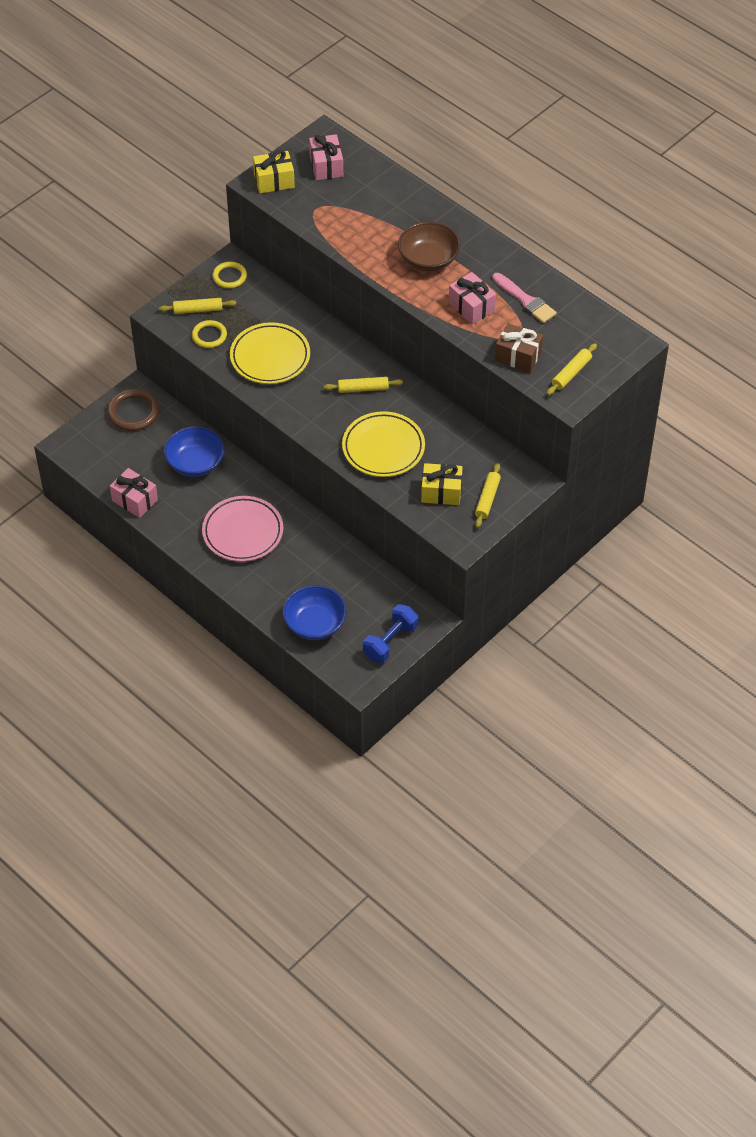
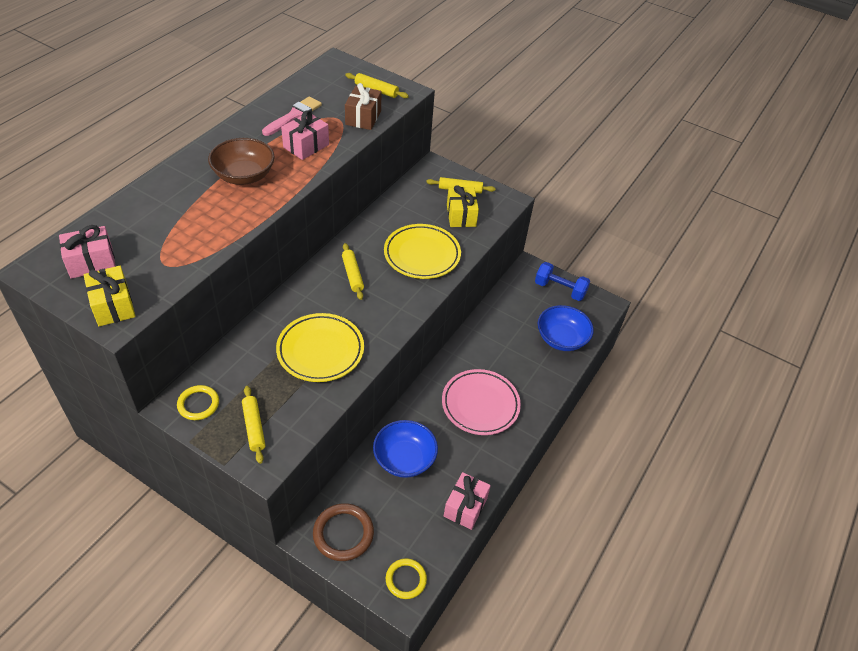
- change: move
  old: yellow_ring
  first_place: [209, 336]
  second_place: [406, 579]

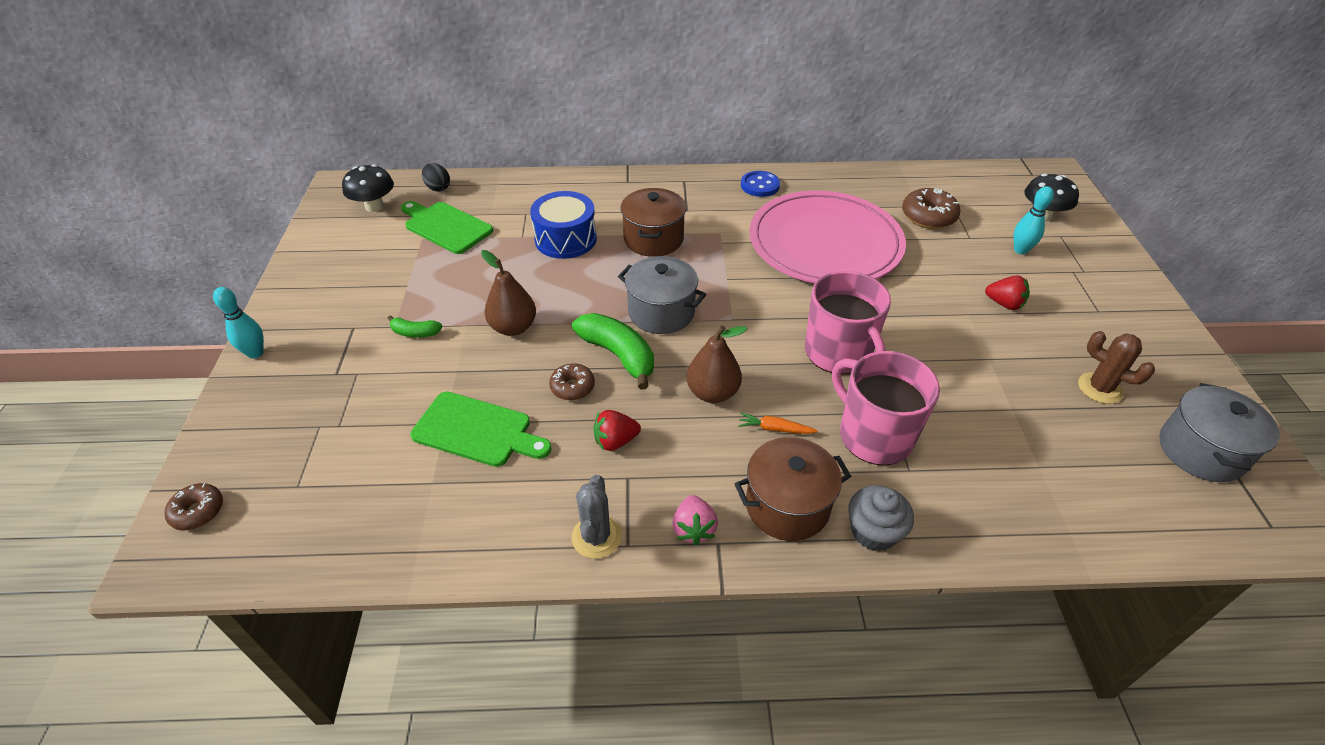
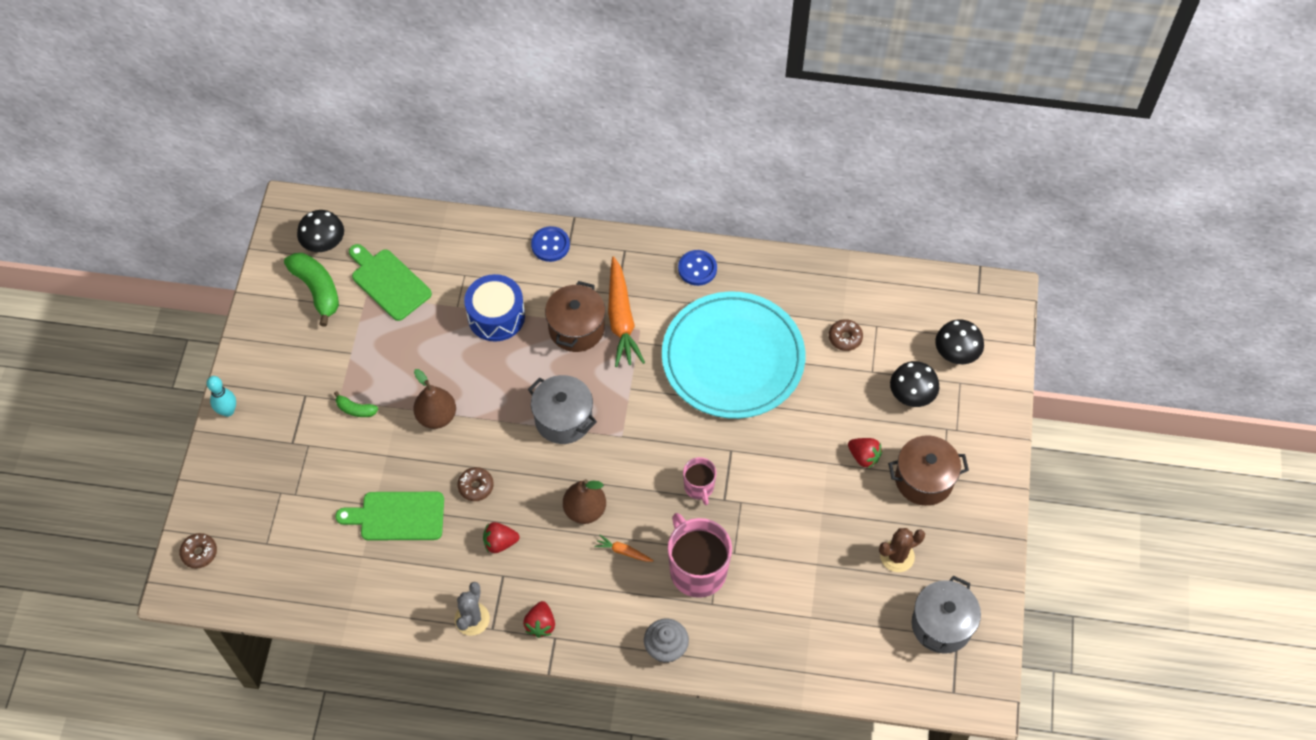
- change: delete
  old: black_egg
  first_place: [438, 188]
- change: replace
  old: turquoise_bowling_pin
  new: black_mushroom
  first_place: [1020, 250]
  second_place: [911, 395]
- change: resize
  old: brown_donut
  first_place: [928, 216]
  second_place: [845, 338]
  factor: 0.64
- change: recolor
  old: pink_plate
  new: turquoise_plate
  first_place: [825, 243]
  second_place: [733, 358]
- change: resize
  old: pink_mug
  first_place: [839, 353]
  second_place: [699, 487]
  factor: 0.54
- change: move
  old: green_banana
  first_place: [618, 355]
  second_place: [317, 290]
- change: rotate
  old: brown_cactus
  first_place: [1100, 388]
  second_place: [897, 556]
  degrees: -75
- change: rotate
  old: green_cutting_board
  first_place: [477, 431]
  second_place: [397, 516]
  degrees: 150
- change: move
  old: brown_pot
  first_place: [787, 506]
  second_place: [924, 479]
- change: recolor
  old: pink_strawberry
  new: red_strawberry
  first_place: [693, 529]
  second_place: [540, 624]
- change: insert
  new: blue_button
  second_place: [550, 245]
- change: insert
  new: orange_carrot
  second_place: [621, 319]

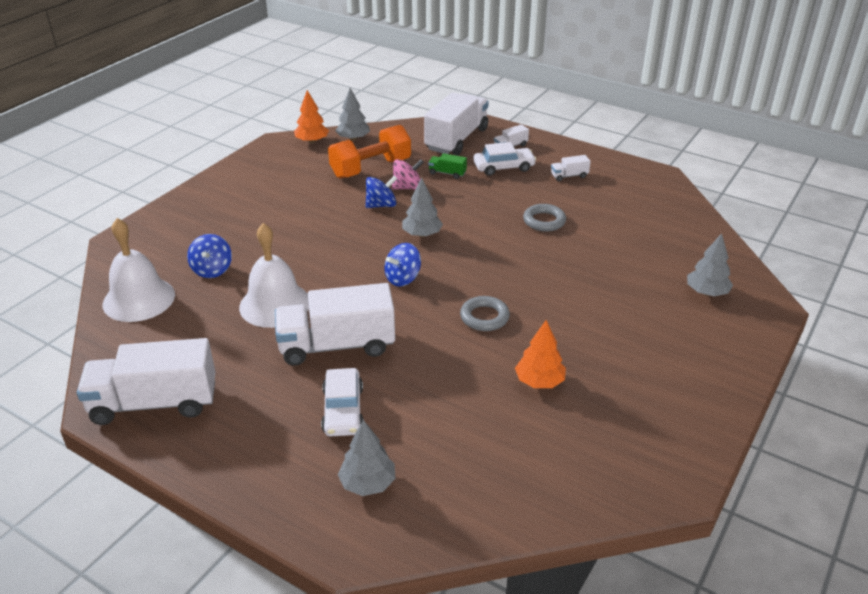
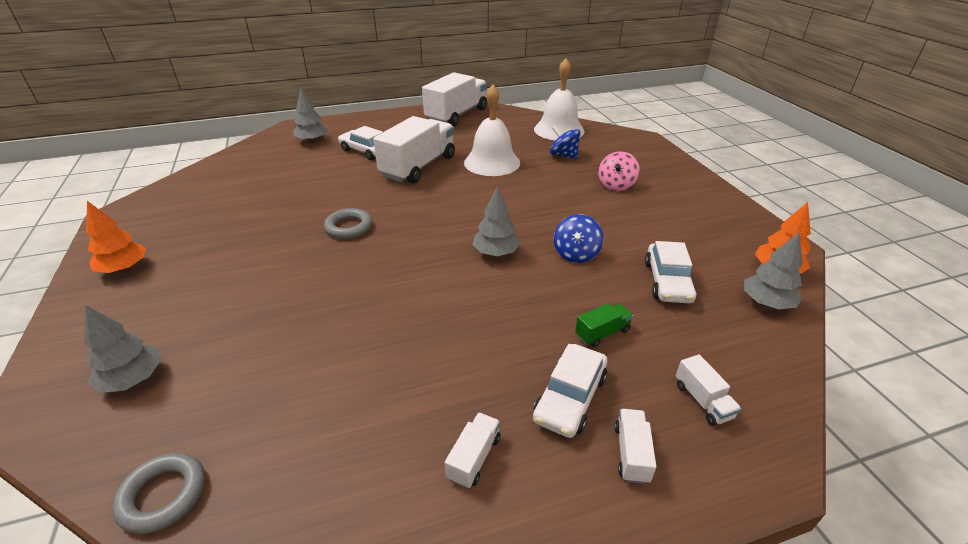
- change: resize
  old: white_truck
  first_place: [456, 139]
  second_place: [702, 401]
  factor: 0.42
- change: replace
  old: orange_dumbbell
  new: white_car
  first_place: [371, 168]
  second_place: [667, 281]
- change: move
  old: pink_spinning_top
  first_place: [407, 187]
  second_place: [616, 185]
- change: move
  old: grey_ring
  first_place: [544, 221]
  second_place: [163, 495]
- change: delete
  old: blue_spinning_top
  first_place: [403, 278]
- change: move
  old: orange_tree
  first_place: [539, 381]
  second_place: [124, 269]

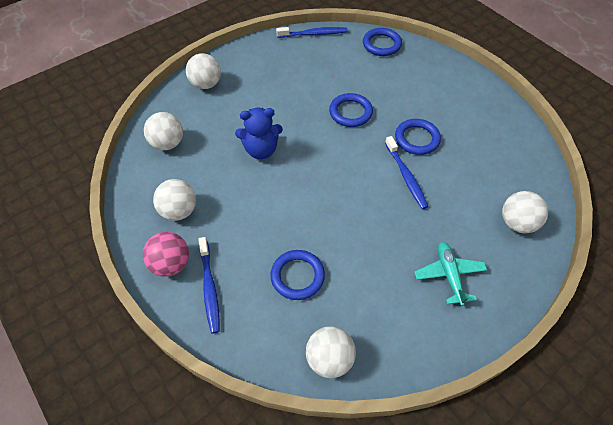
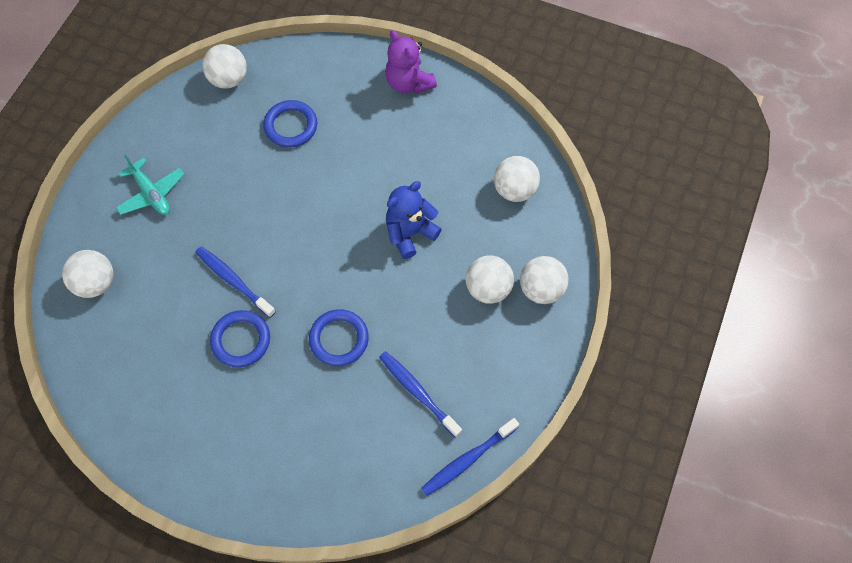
- change: delete
  old: blue_ring
  first_place: [381, 44]
- change: move
  old: white_ball
  first_place: [179, 211]
  second_place: [488, 288]
- change: replace
  old: pink_ball
  new: purple_teddy_bear
  first_place: [171, 264]
  second_place: [408, 83]
- change: move
  old: blue_toothbrush
  first_place: [209, 288]
  second_place: [418, 392]

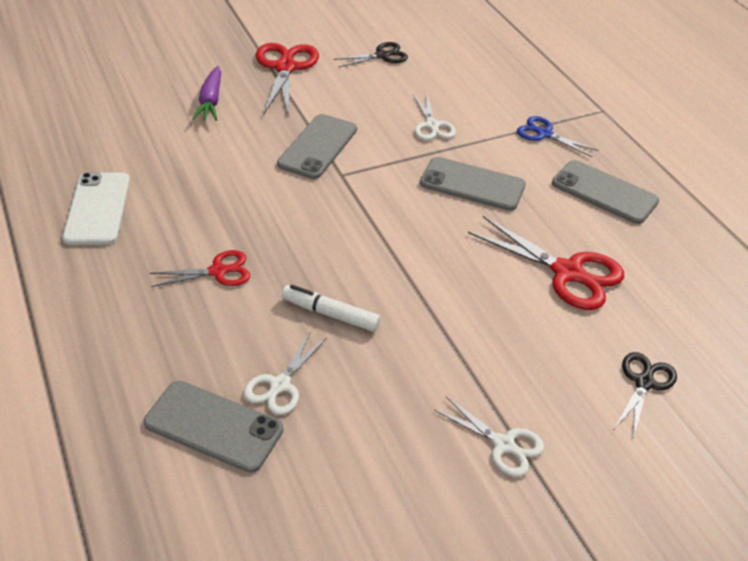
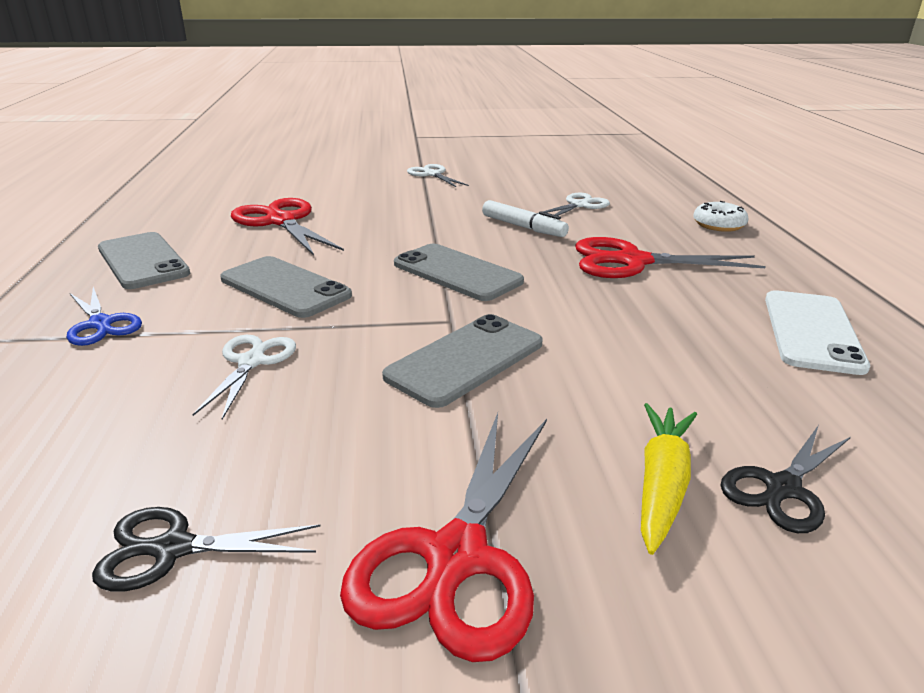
- change: recolor
  old: purple_carrot
  new: yellow_carrot
  first_place: [211, 101]
  second_place: [661, 484]
- change: resize
  old: red_scissors
  first_place: [218, 271]
  second_place: [632, 261]
  factor: 1.67
- change: move
  old: black_scissors
  first_place: [644, 383]
  second_place: [782, 488]
- change: move
  old: grey_phone
  first_place: [214, 426]
  second_place: [457, 273]
- change: insert
  new: white_donut
  second_place: [718, 225]

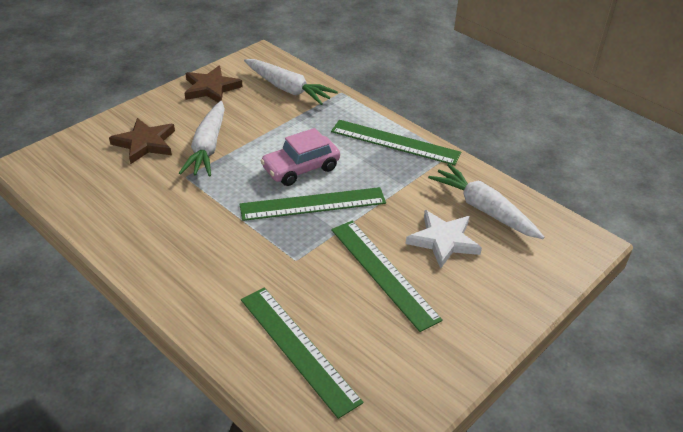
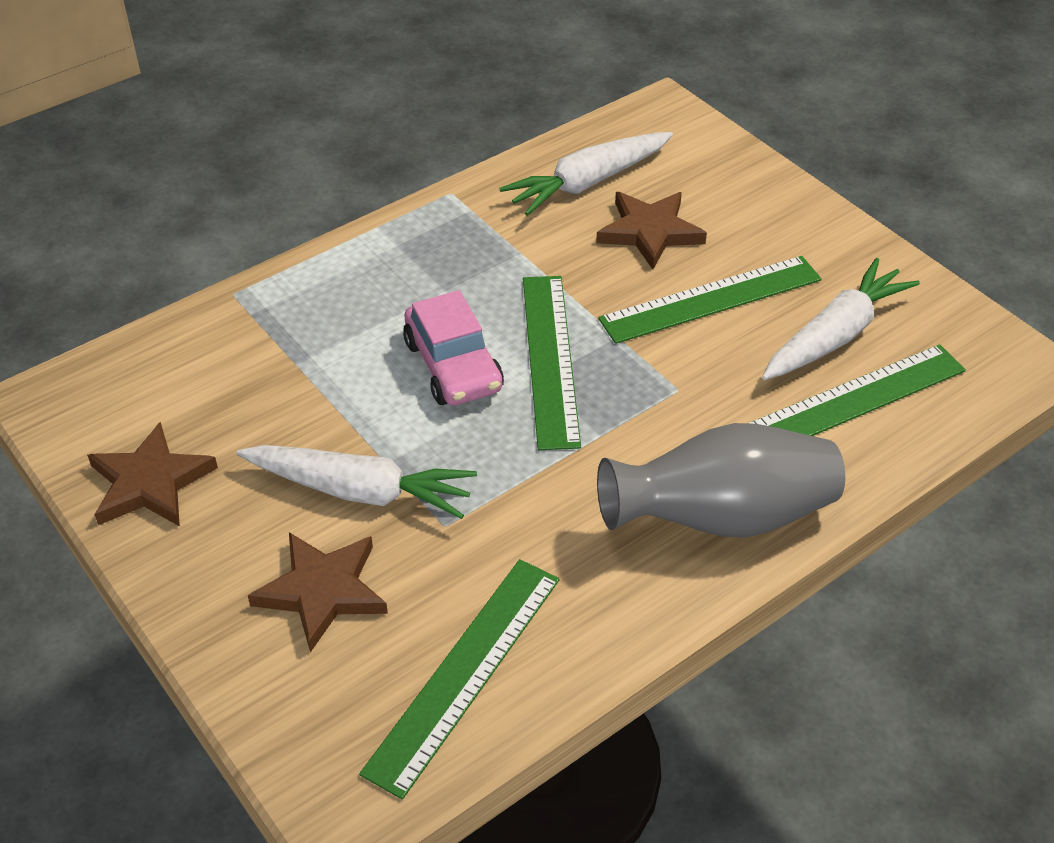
- change: move
  old: white_carrot
  first_place: [288, 89]
  second_place: [835, 335]
- change: move
  old: green_ruler
  first_place: [395, 142]
  second_place: [464, 672]
- change: recolor
  old: white_star
  new: brown_star
  first_place: [443, 241]
  second_place: [650, 232]
- change: insert
  new: grey_vase
  second_place: [722, 517]

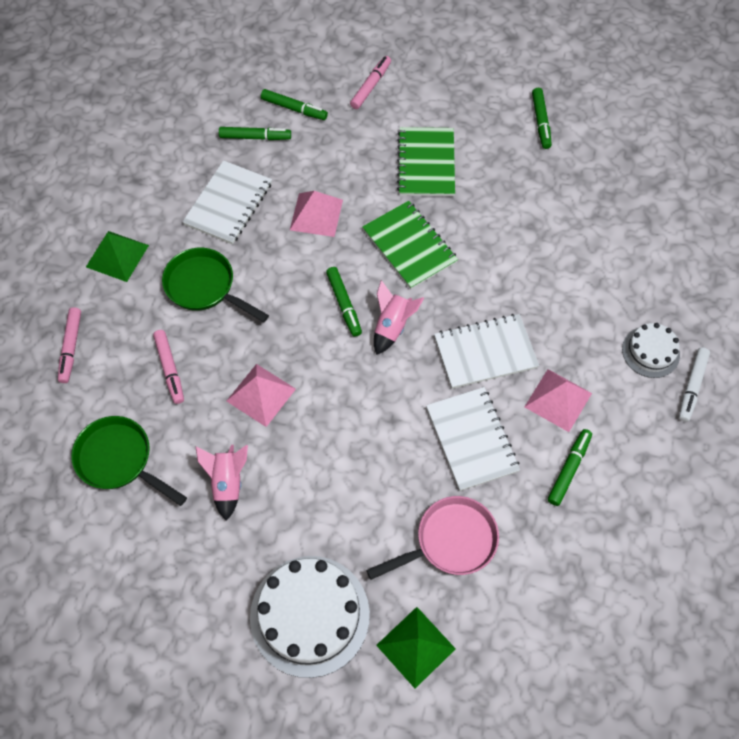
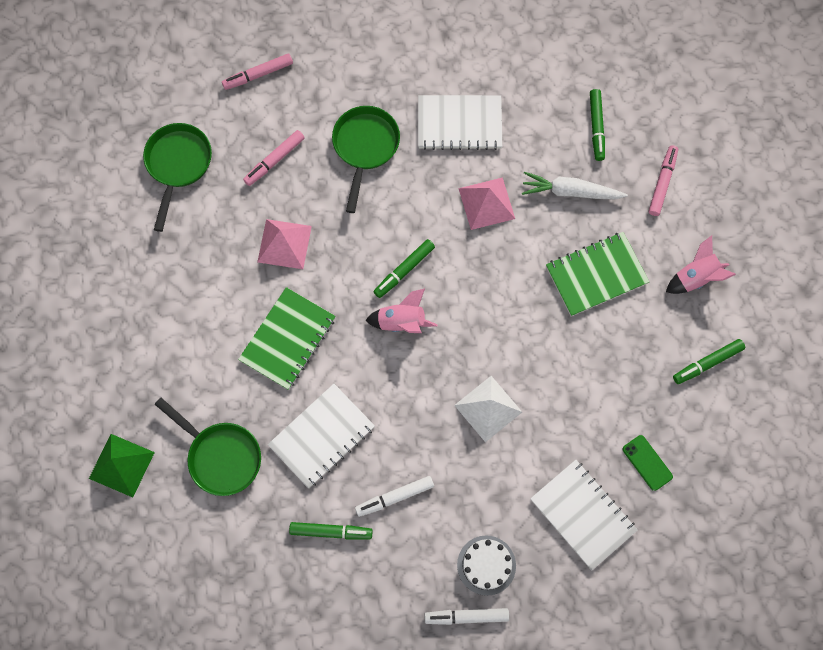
- change: rotate
  old: pink_marker
  first_place: [370, 86]
  second_place: [662, 183]
  degrees: -75
- change: delete
  old: green_marker
  first_place: [255, 137]
- change: move
  old: green_notebook
  first_place: [409, 246]
  second_place: [288, 339]
- change: delete
  old: green_pyramid
  first_place: [117, 256]
- change: move
  old: white_notebook
  first_place: [485, 352]
  second_place: [583, 514]
- change: replace
  old: pink_pyramid
  new: white_marker
  first_place: [558, 400]
  second_place: [395, 497]
- change: move
  old: pink_rocket
  first_place: [227, 483]
  second_place: [695, 277]
- change: recolor
  old: pink_pan
  new: green_pan
  first_place: [450, 541]
  second_place: [220, 456]
- change: delete
  old: white_cake
  first_place: [309, 615]
- change: insert
  new: white_carrot
  second_place: [570, 192]
- change: insert
  new: white_pyramid
  second_place: [488, 408]
- change: insert
  new: green_phone
  second_place: [647, 463]

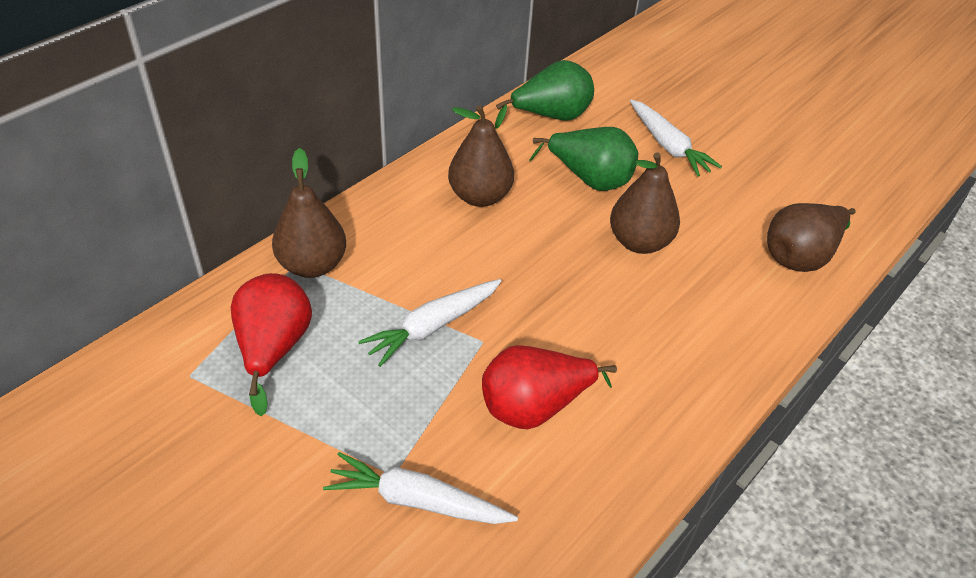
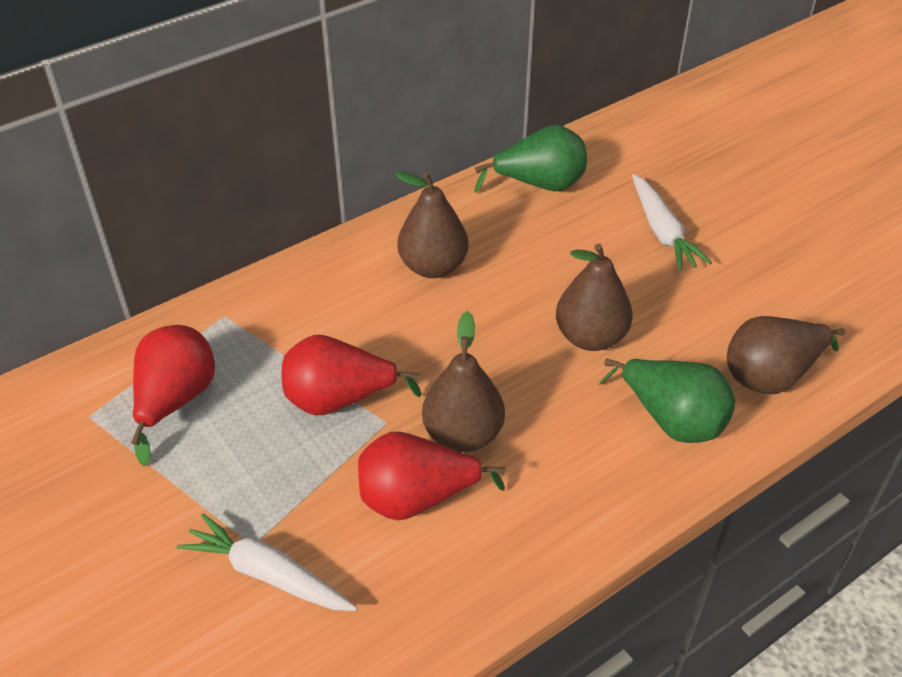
- change: move
  old: green_pear
  first_place: [590, 179]
  second_place: [672, 420]
- change: move
  old: brown_pear
  first_place: [312, 265]
  second_place: [463, 435]
- change: replace
  old: white_carrot
  new: red_pear
  first_place: [432, 327]
  second_place: [339, 400]

